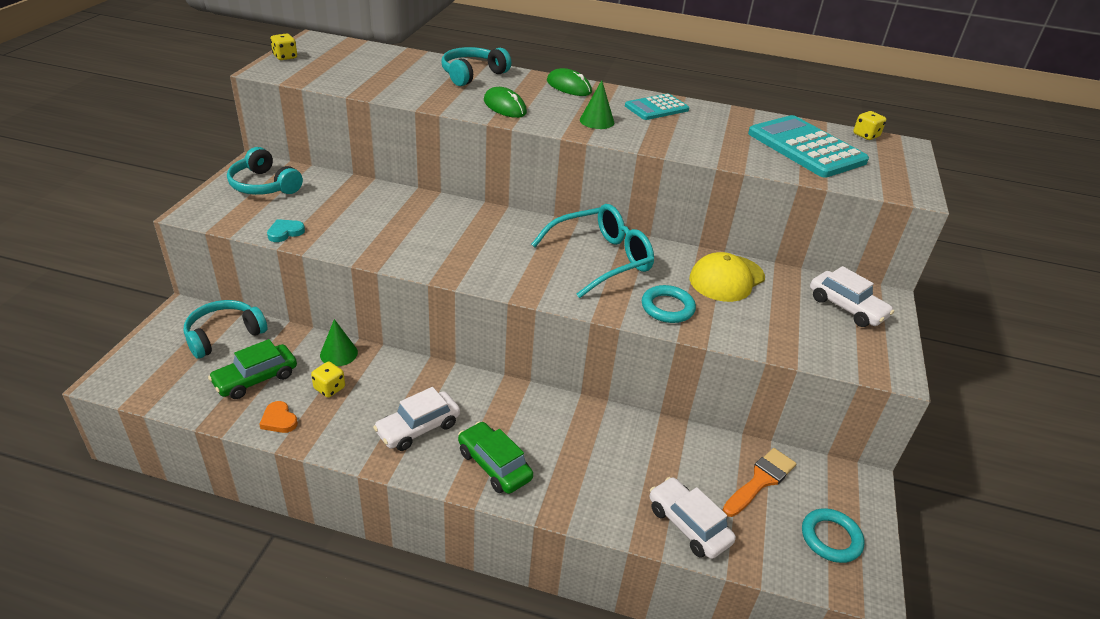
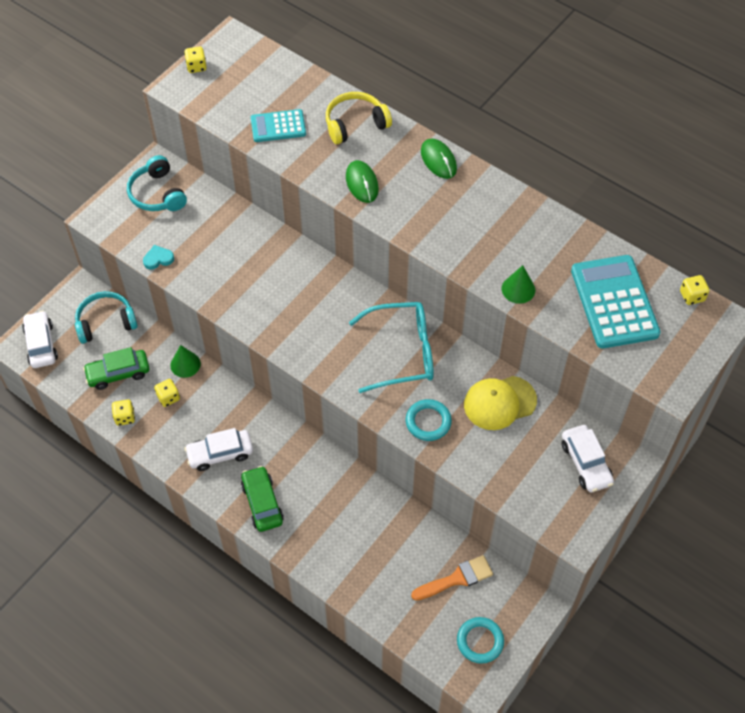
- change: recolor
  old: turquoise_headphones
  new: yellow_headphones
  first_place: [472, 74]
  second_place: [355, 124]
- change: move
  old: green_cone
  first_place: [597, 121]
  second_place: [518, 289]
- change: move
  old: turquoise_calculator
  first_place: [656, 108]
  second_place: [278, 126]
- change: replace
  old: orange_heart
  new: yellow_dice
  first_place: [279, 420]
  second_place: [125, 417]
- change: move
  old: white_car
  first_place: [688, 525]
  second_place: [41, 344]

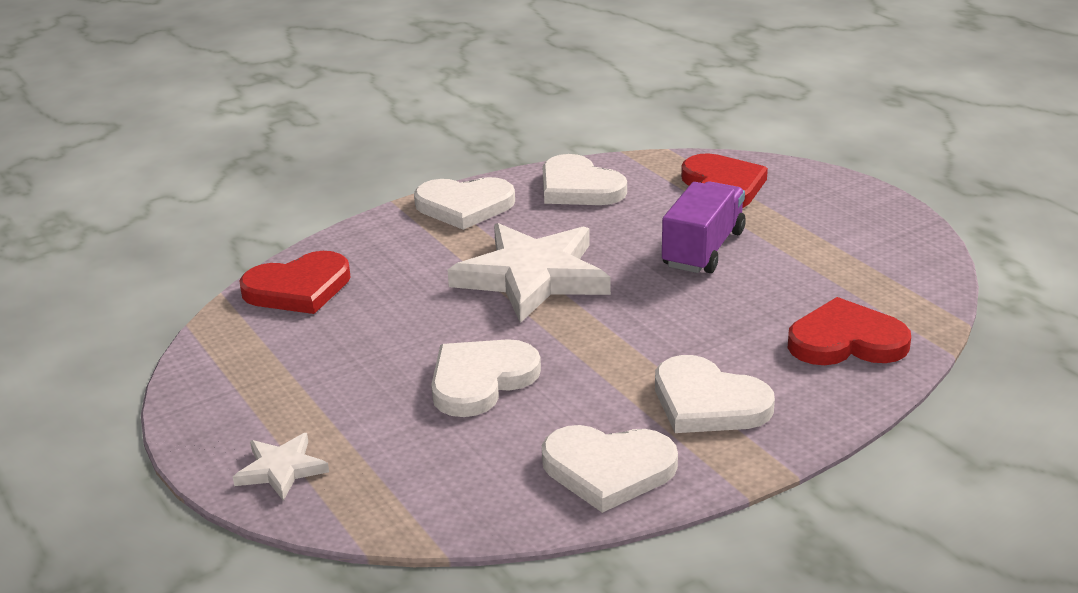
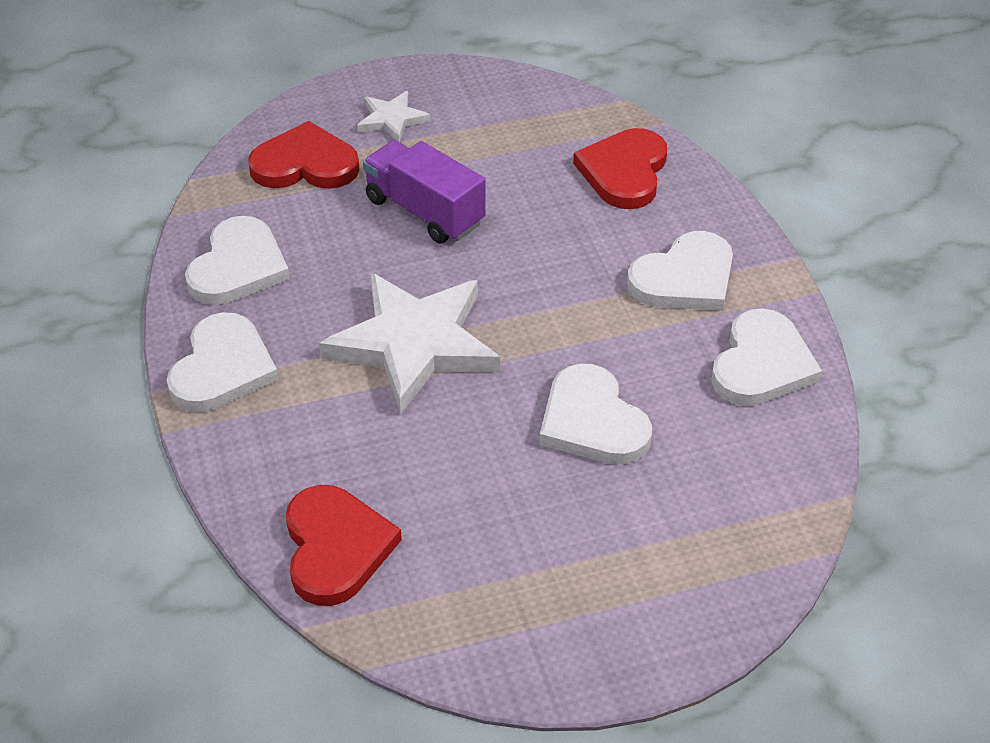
- change: rotate
  old: white_heart
  first_place: [579, 187]
  second_place: [238, 267]
  degrees: -45
- change: move
  old: white_star
  first_place: [281, 469]
  second_place: [392, 119]

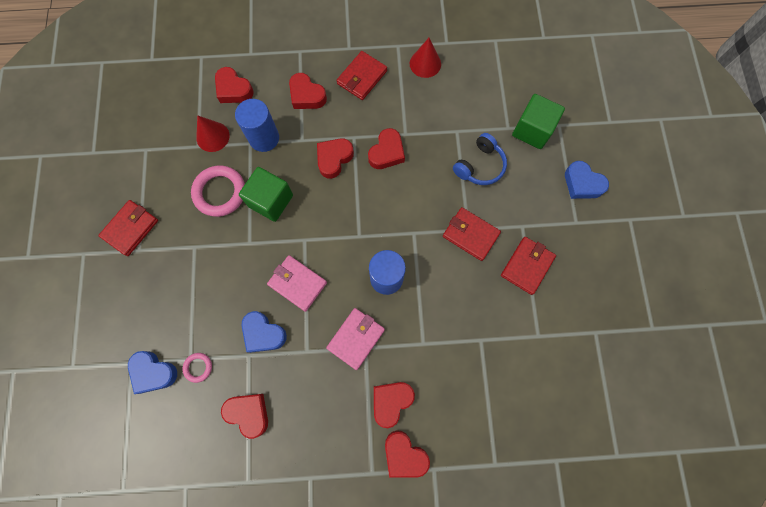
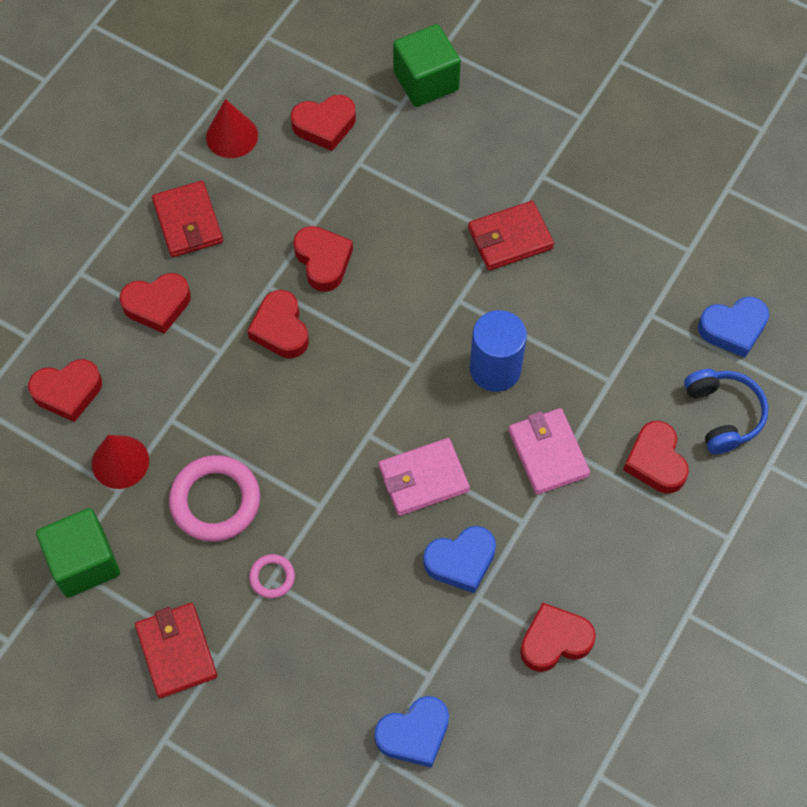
- change: delete
  old: blue_cylinder
  first_place: [264, 138]
- change: move
  old: blue_headphones
  first_place: [479, 166]
  second_place: [723, 414]
- change: move
  old: blue_heart
  first_place: [582, 183]
  second_place: [733, 329]
- change: move
  old: green_cube
  first_place: [270, 201]
  second_place: [84, 562]
- change: delete
  old: red_wallet
  first_place: [527, 266]
- change: move
  old: pink_ring
  first_place: [198, 367]
  second_place: [272, 577]
- change: move
  old: red_heart
  first_place: [404, 455]
  second_place: [324, 125]

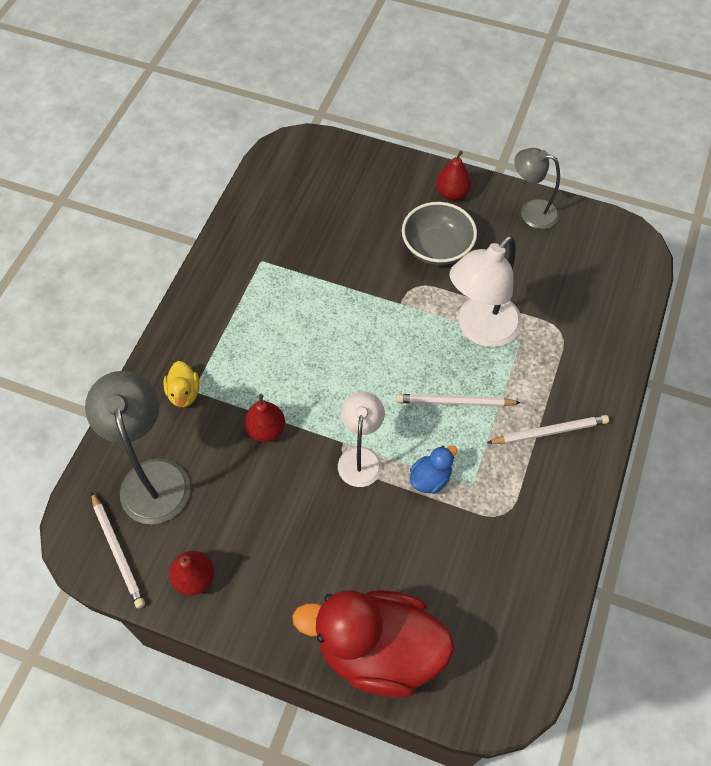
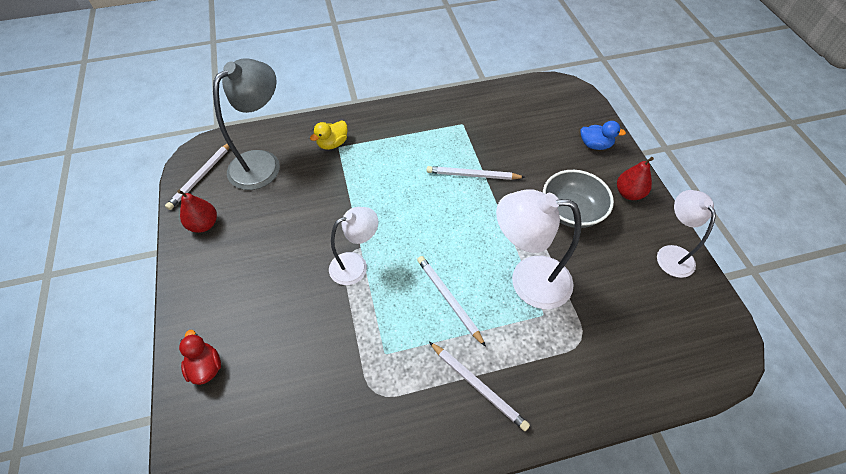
- change: recolor
  old: grey_lamp
  new: white_lamp
  first_place: [531, 212]
  second_place: [671, 254]
- change: delete
  old: red_pear
  first_place: [266, 429]
- change: move
  old: blue_duck
  first_place: [430, 478]
  second_place: [595, 145]
- change: resize
  old: red_duck
  first_place: [379, 650]
  second_place: [206, 367]
  factor: 0.41
- change: insert
  new: white_pencil
  second_place: [473, 175]

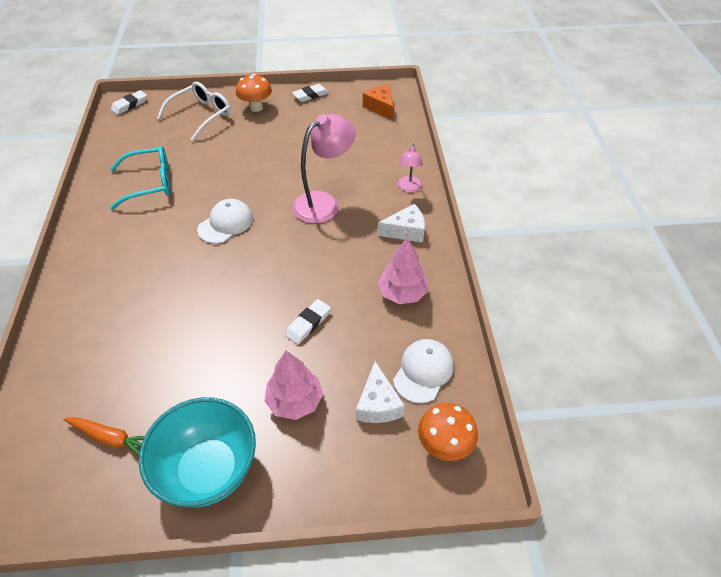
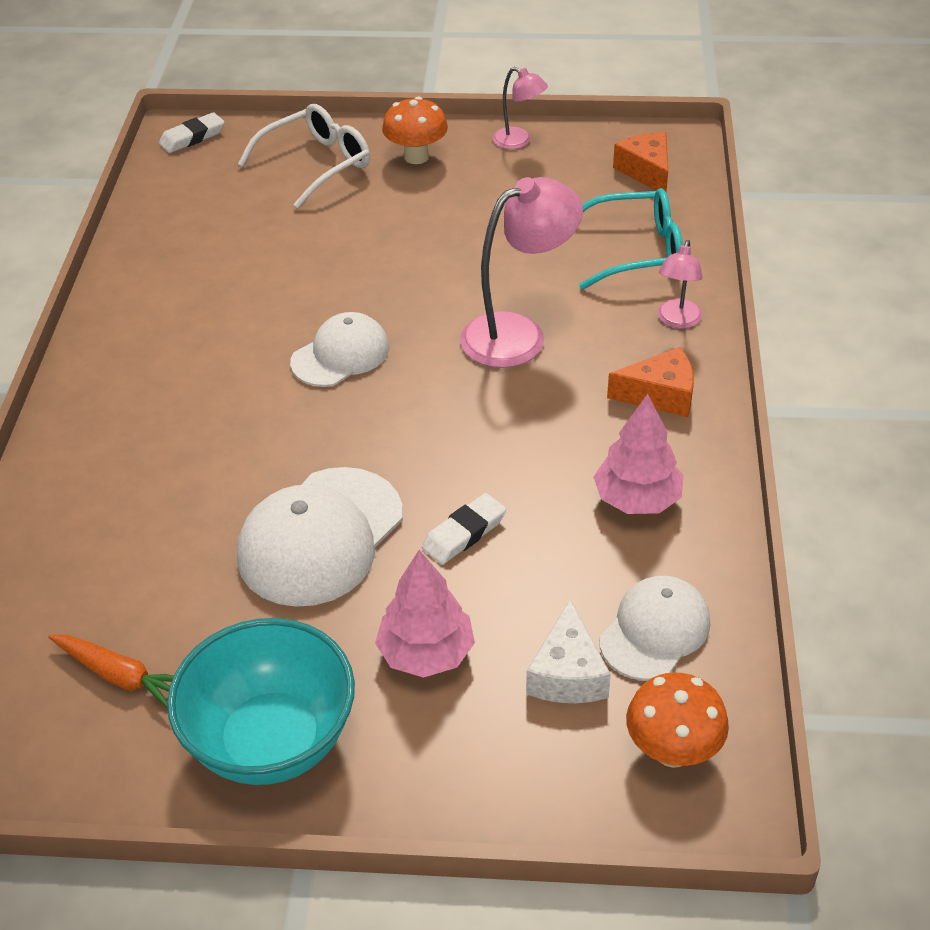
- change: replace
  old: white_eraser
  new: pink_lamp
  first_place: [310, 95]
  second_place: [519, 141]
- change: move
  old: turquoise_glasses
  first_place: [150, 183]
  second_place: [636, 251]
- change: recolor
  old: white_cheese
  new: orange_cheese
  first_place: [406, 231]
  second_place: [660, 395]
- change: insert
  new: white_cap
  second_place: [320, 537]

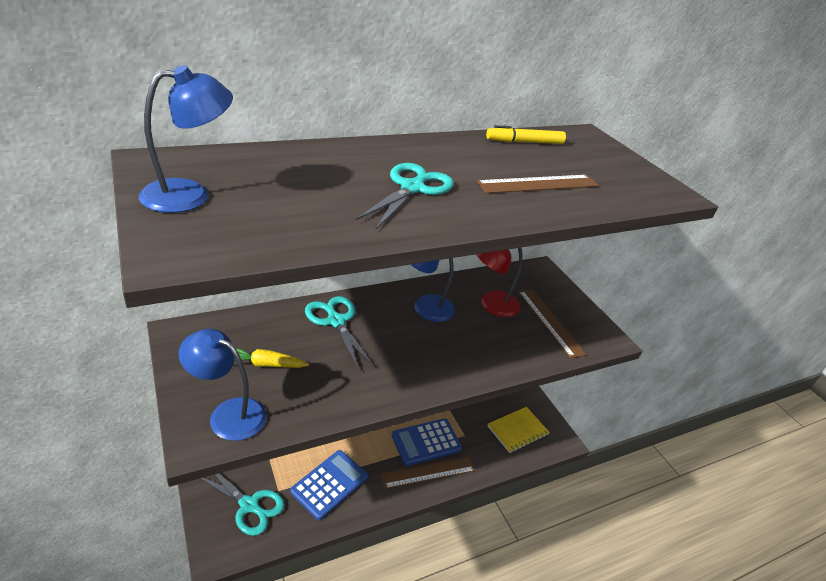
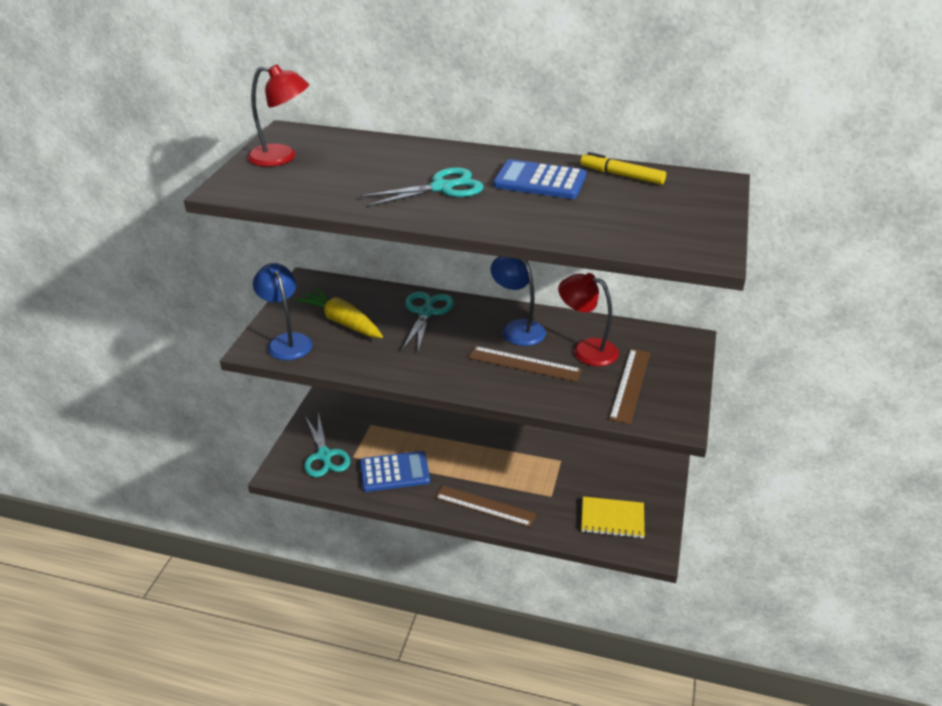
- change: recolor
  old: blue_lamp
  new: red_lamp
  first_place: [190, 194]
  second_place: [282, 157]
- change: move
  old: brown_ruler
  first_place: [538, 184]
  second_place: [524, 364]
- change: resize
  old: yellow_carrot
  first_place: [265, 364]
  second_place: [342, 322]
  factor: 1.57
- change: move
  old: blue_calculator
  first_place: [426, 442]
  second_place: [539, 181]

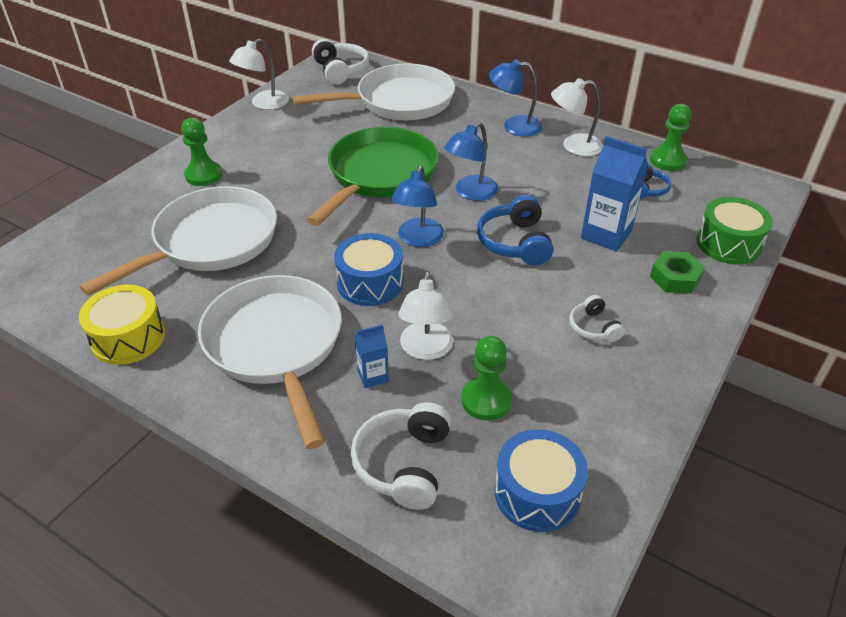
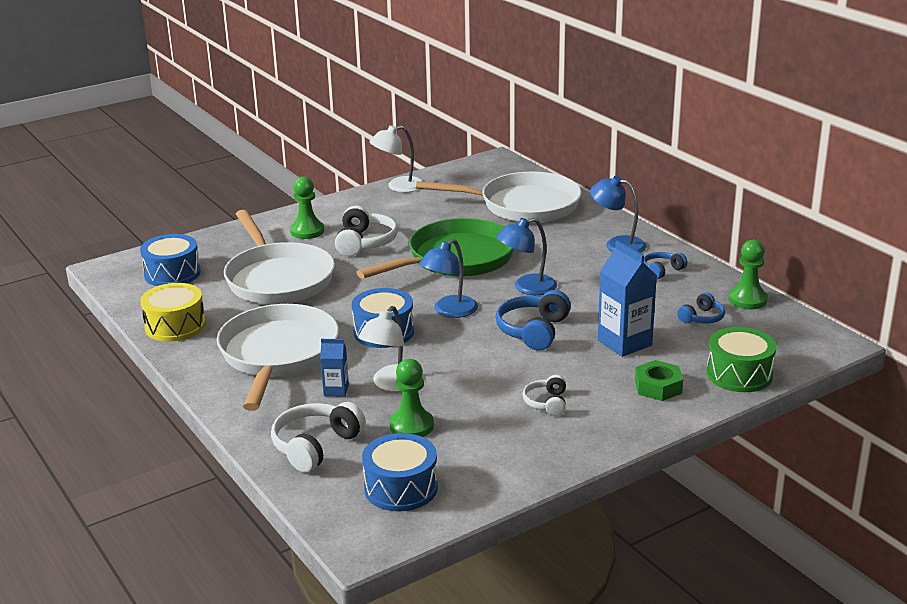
- change: move
  old: white_headphones
  first_place: [341, 70]
  second_place: [365, 242]
- change: replace
  old: white_lamp
  new: blue_headphones
  first_place: [574, 146]
  second_place: [662, 270]
- change: rotate
  old: white_pan
  first_place: [210, 242]
  second_place: [278, 278]
  degrees: 90
- change: insert
  new: blue_drum
  second_place: [172, 274]

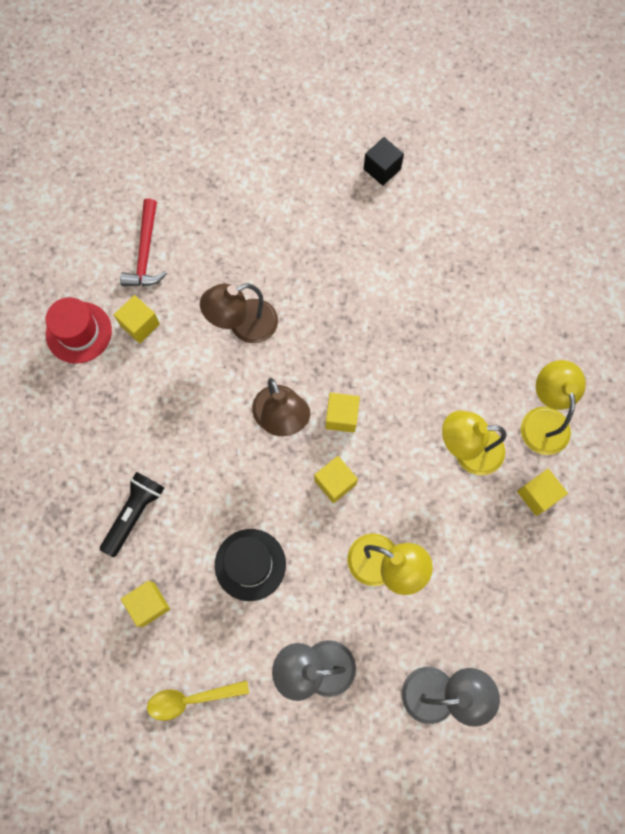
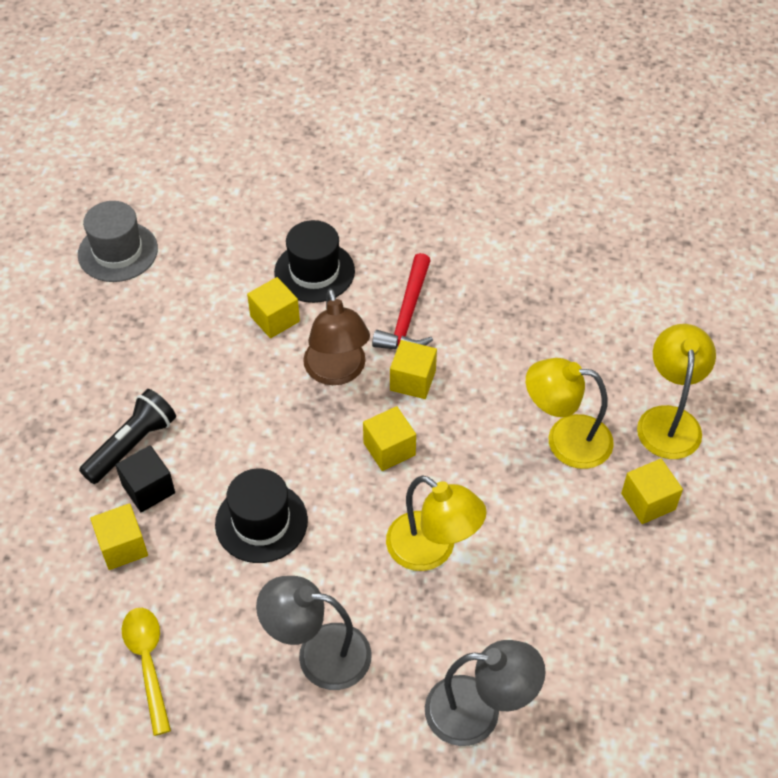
- change: move
  old: black_cube
  first_place: [382, 169]
  second_place: [148, 489]
- change: move
  old: red_hammer
  first_place: [145, 253]
  second_place: [407, 315]
- change: replace
  old: brown_lamp
  new: black_hat
  first_place: [244, 326]
  second_place: [314, 272]
- change: move
  old: yellow_cube
  first_place: [140, 325]
  second_place: [275, 319]
- change: recolor
  old: red_hat
  new: grey_hat
  first_place: [79, 332]
  second_place: [118, 252]
- change: rotate
  old: yellow_spoon
  first_place: [191, 699]
  second_place: [148, 663]
  degrees: 75

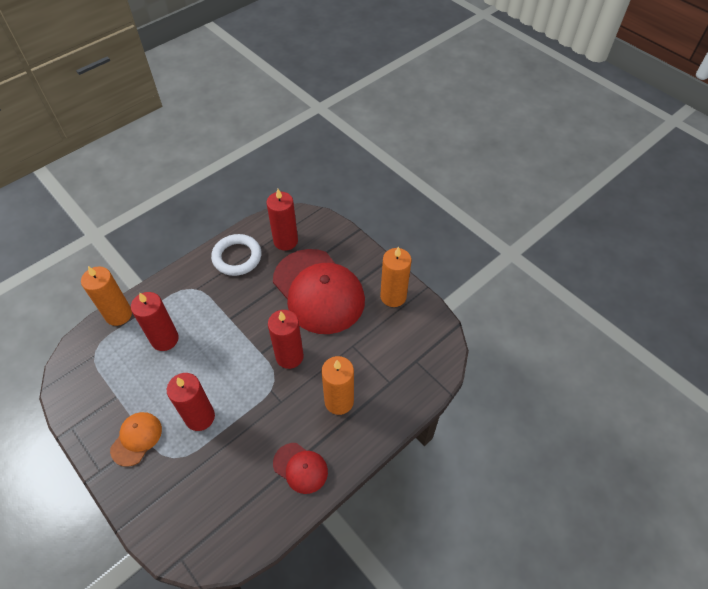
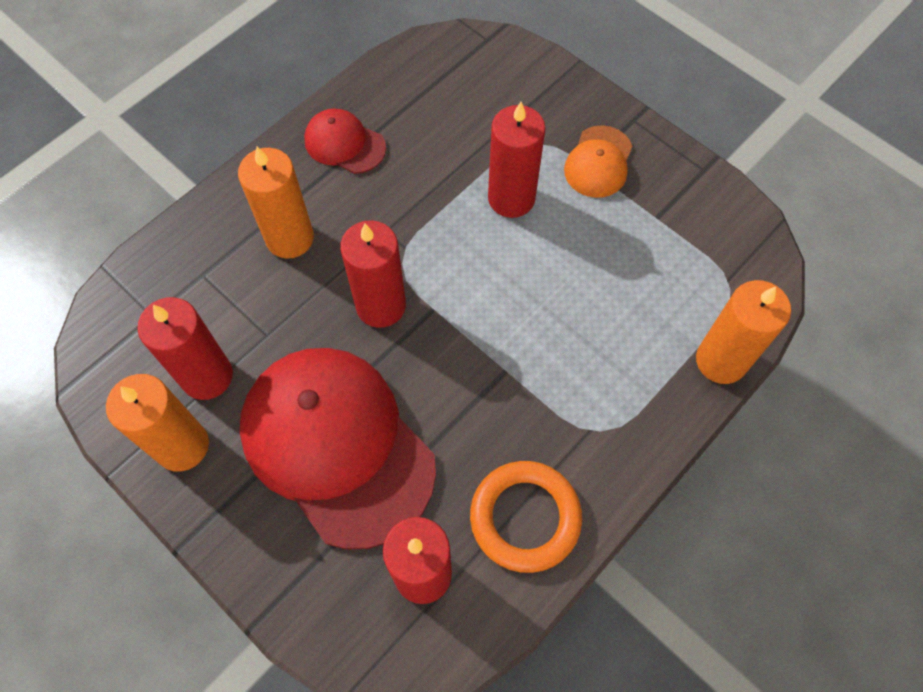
- change: recolor
  old: white_ring
  new: orange_ring
  first_place: [237, 257]
  second_place: [525, 517]
- change: move
  old: red_candle
  first_place: [165, 339]
  second_place: [207, 376]

